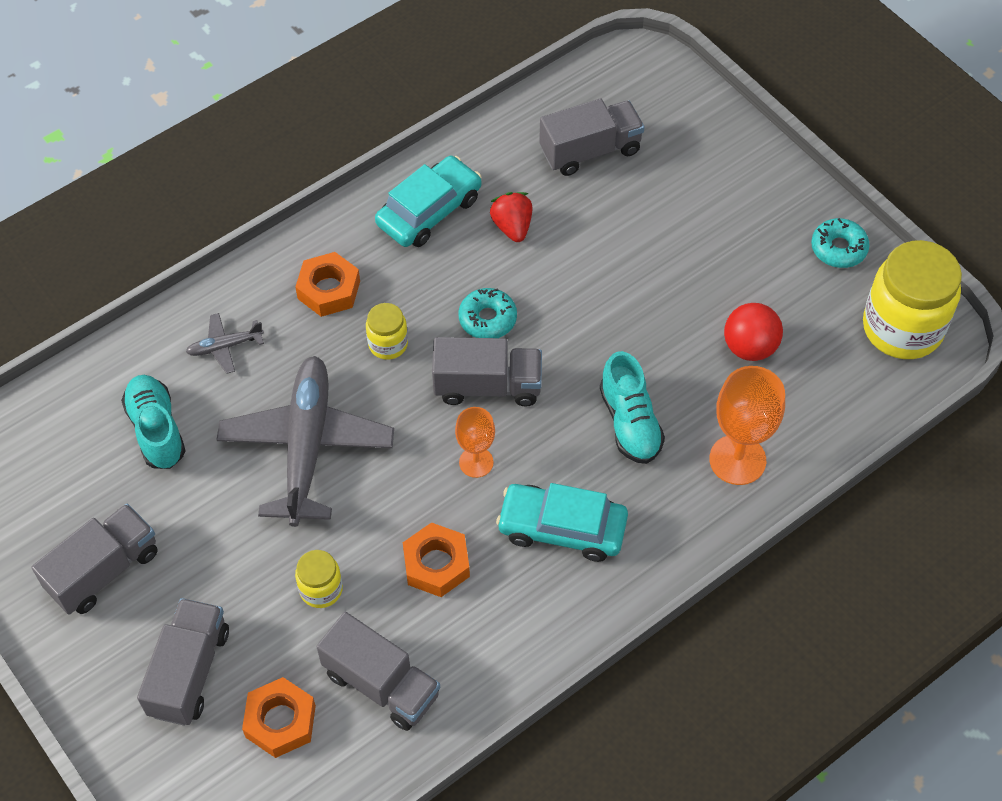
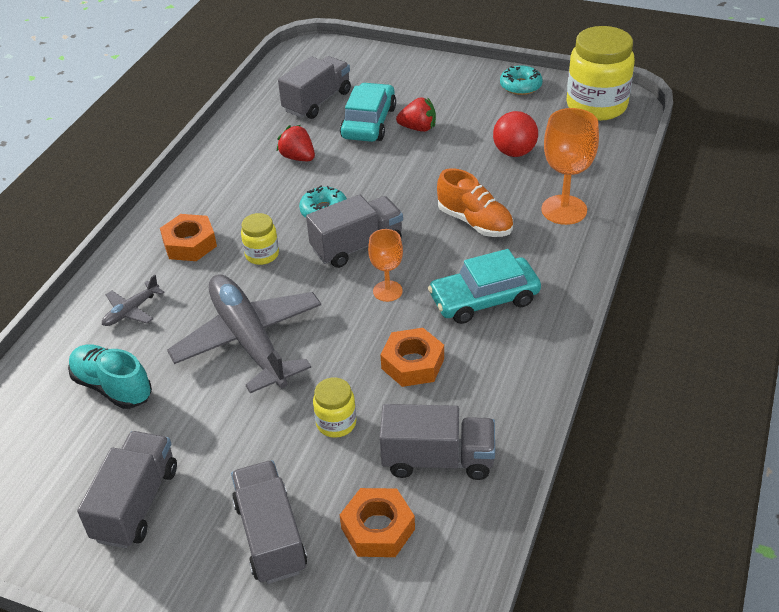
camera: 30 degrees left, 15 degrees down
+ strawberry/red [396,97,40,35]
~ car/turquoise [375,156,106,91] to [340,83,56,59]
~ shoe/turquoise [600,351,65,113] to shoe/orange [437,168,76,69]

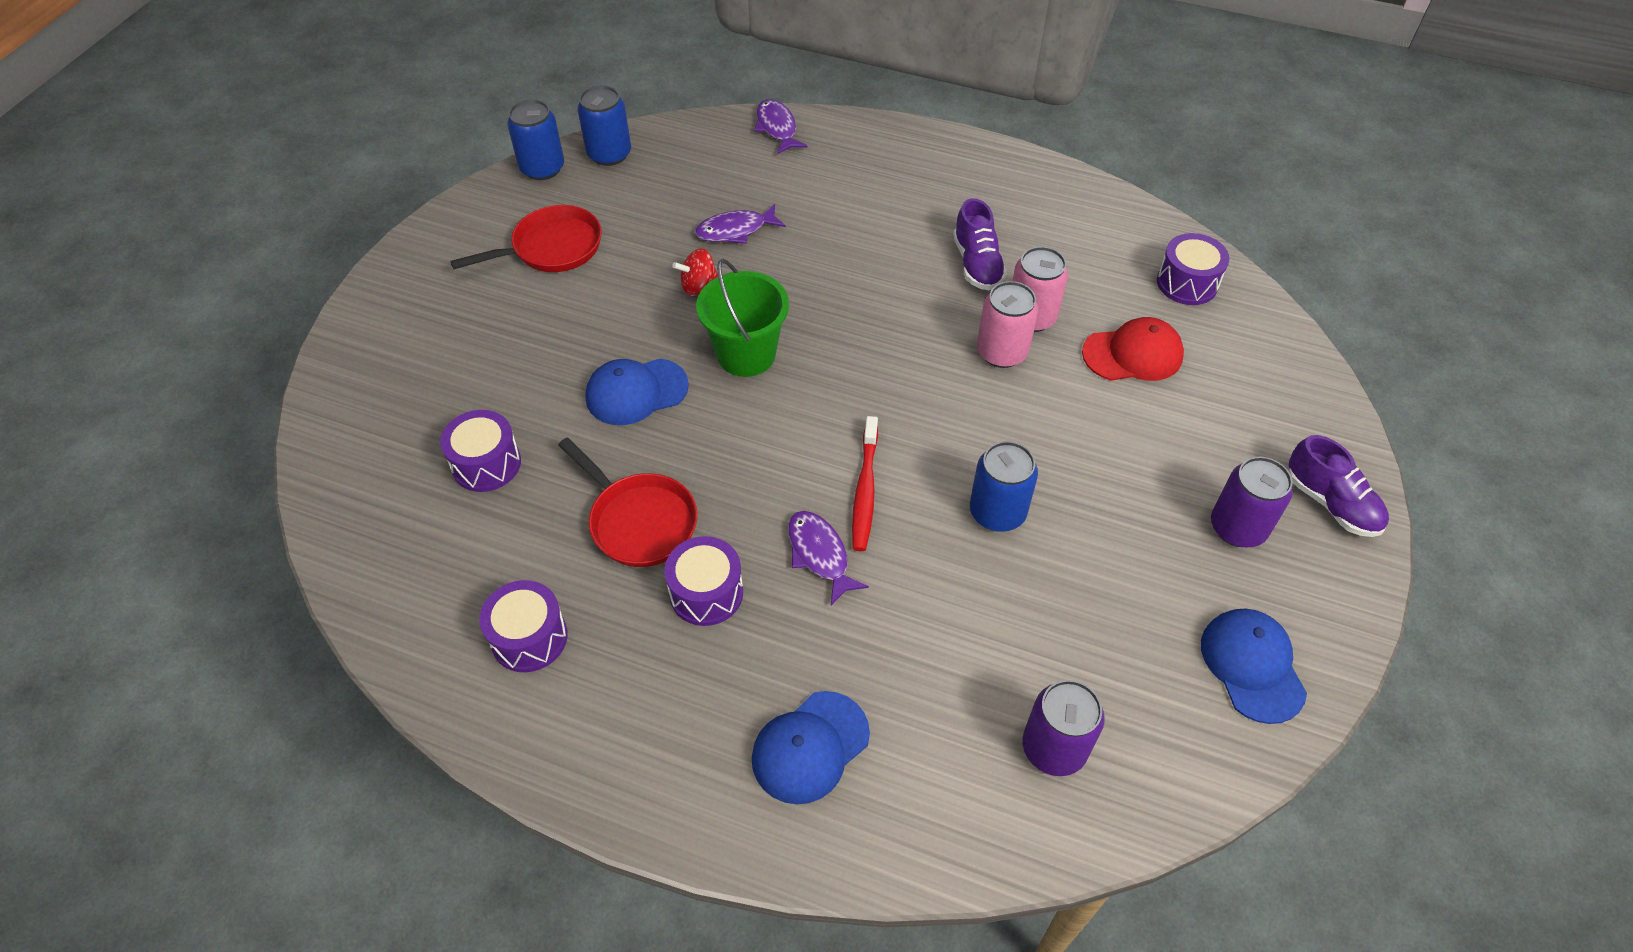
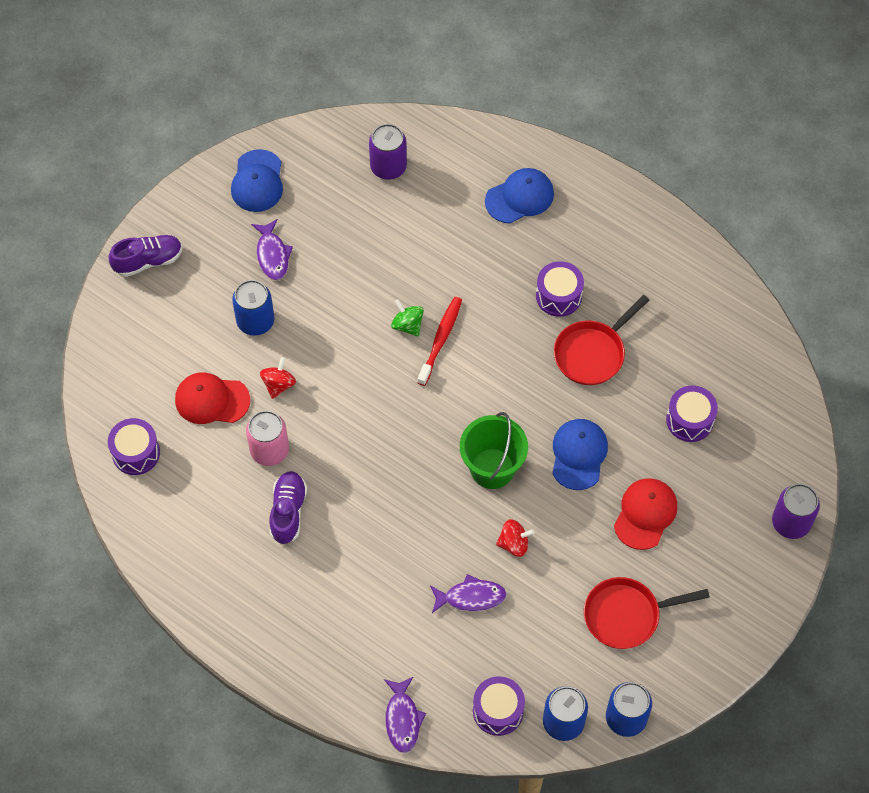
camera: 165 degrees left, 10 degrees up
- can/pink [977,281,61,87]
+ spinning top/red [260,357,36,42]
+ spinning top/green [391,299,33,37]
+ cap/red [614,478,63,72]
~ drum/purple [479,580,89,92] to [473,676,52,60]
~ fish/purple [788,511,81,94] to [251,219,42,61]
~ can/blue [970,441,68,91] to [232,280,43,56]
~ can/purple [1211,457,82,91] to [772,484,48,55]
~ pan/red [558,438,140,129] = [554,295,95,90] 105 degrees counterclockwise
~ cap/blue [585,358,104,67] = [552,419,56,71] 75 degrees counterclockwise
~ shoe/purple [1289,435,100,102] = [109,235,73,42] 90 degrees clockwise

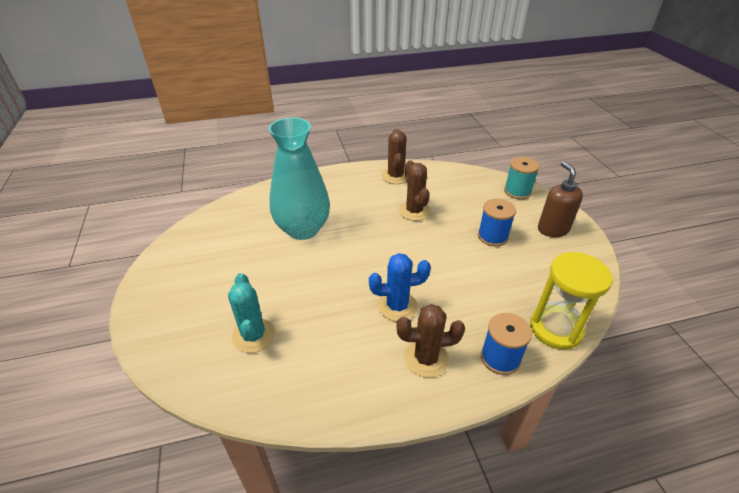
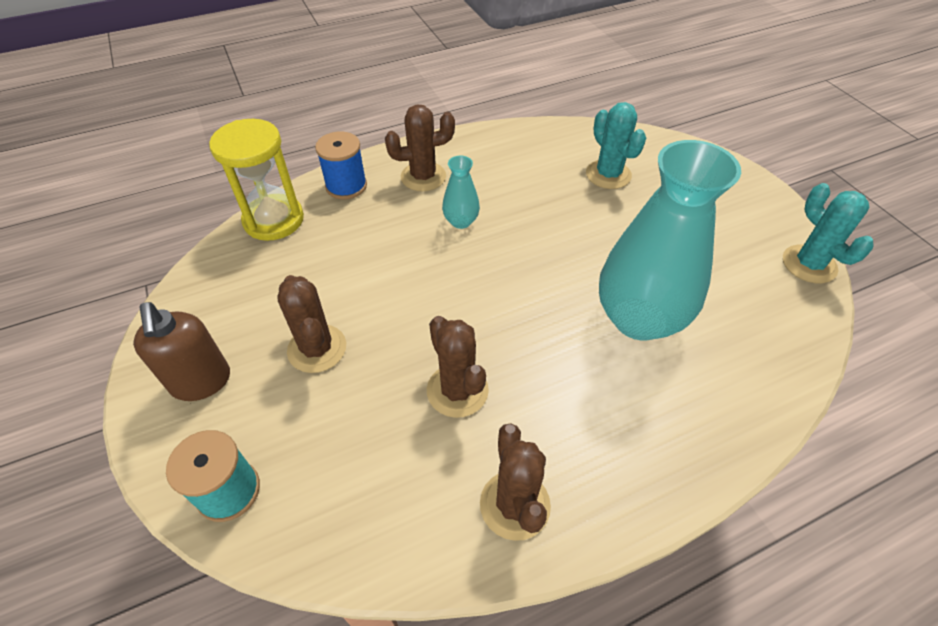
camera: 170 degrees right, 10 degrees up
+ cactus/turquoise [783,183,91,100]
~ cactus/blue [369,253,62,69] to vase/turquoise [442,156,38,73]
~ spool/blue [478,199,38,48] to cactus/brown [277,275,69,98]

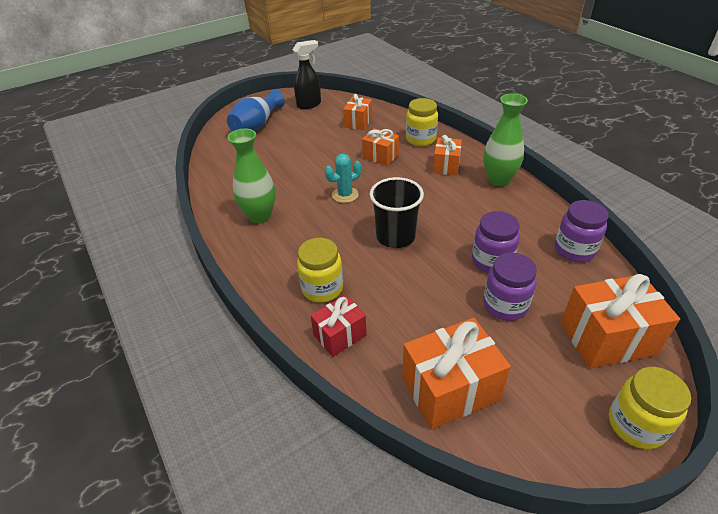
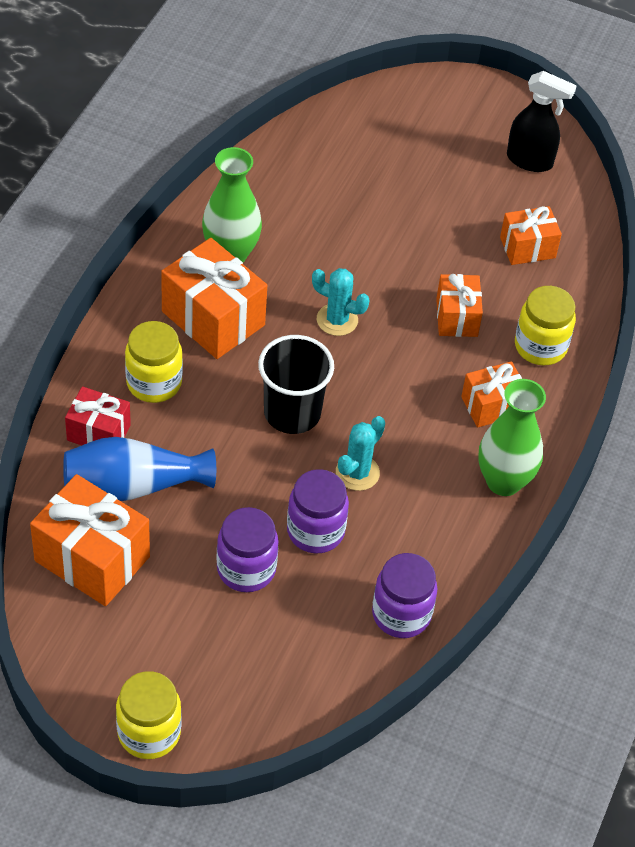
camera: 50 degrees right, 10 degrees up
+ cactus/turquoise [336,416,49,75]
~ vase/blue [227,89,58,42] to [63,437,153,64]
~ gift/orange [561,274,119,94] to [161,238,106,121]

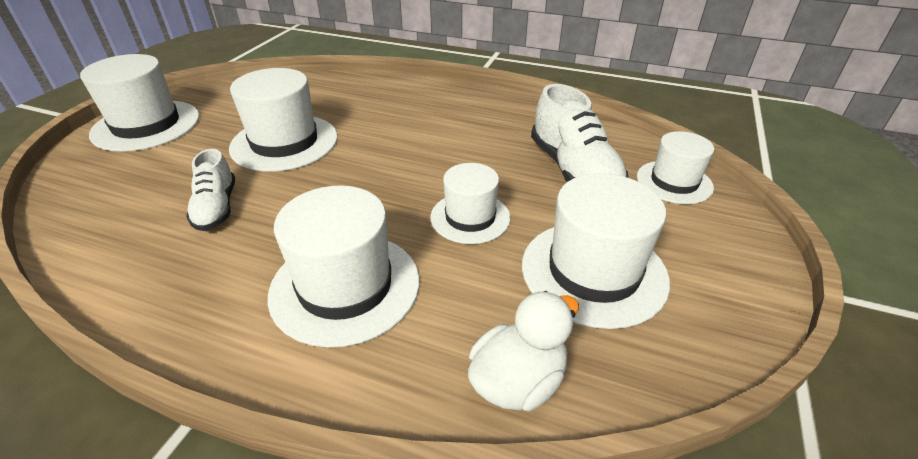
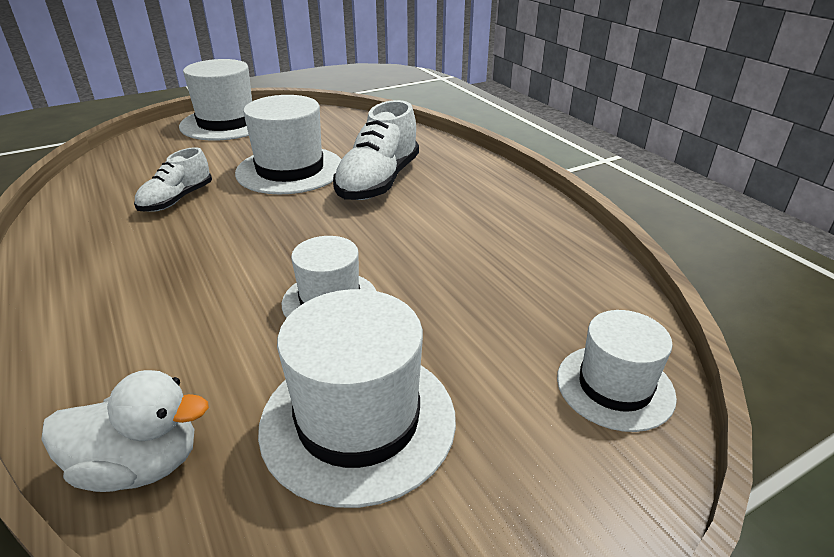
camera: 40 degrees right, 5 degrees down
- hat/white [268,186,152,162]
~ shoe/white [531,84,97,98] to [333,100,86,100]

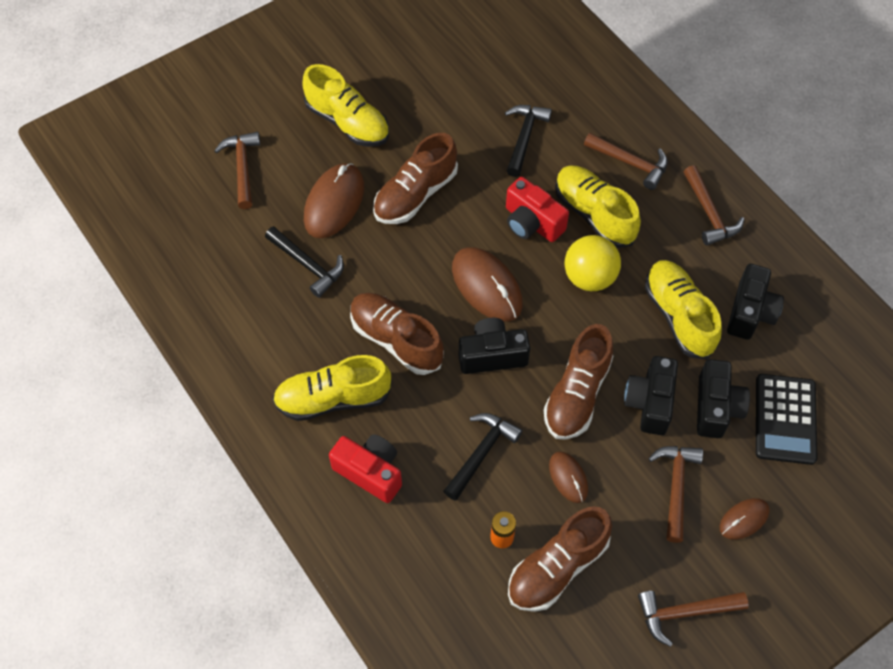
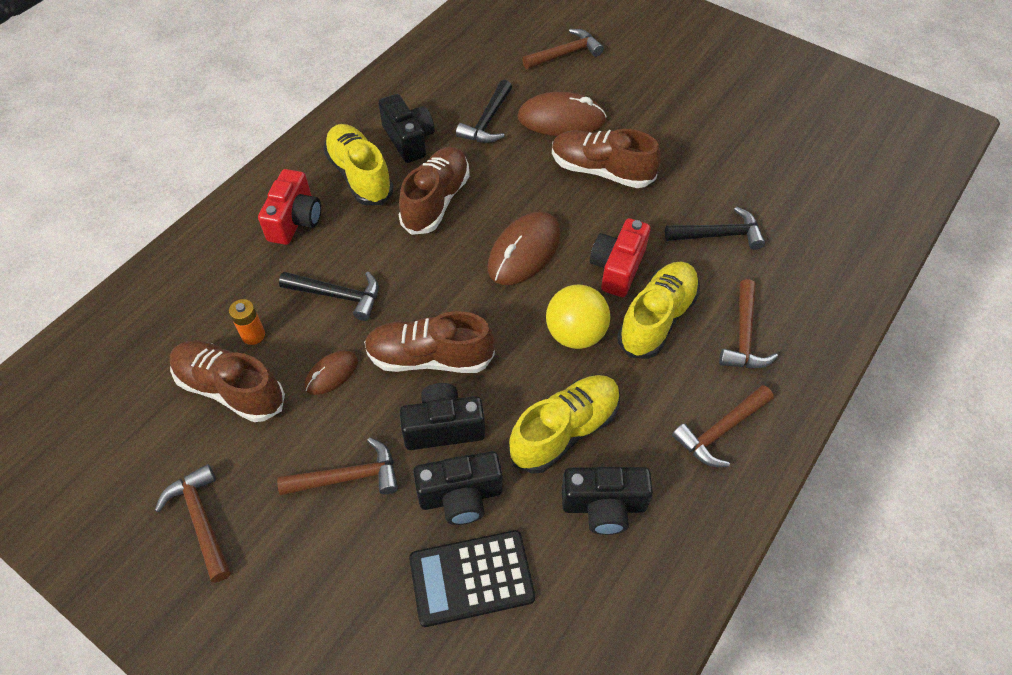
camera: 70 degrees right, 5 degrees down
- shoe/yellow [302,64,87,83]
- mouse/brown [720,498,49,42]
~ camera/black [459,318,71,56] to [379,94,56,69]

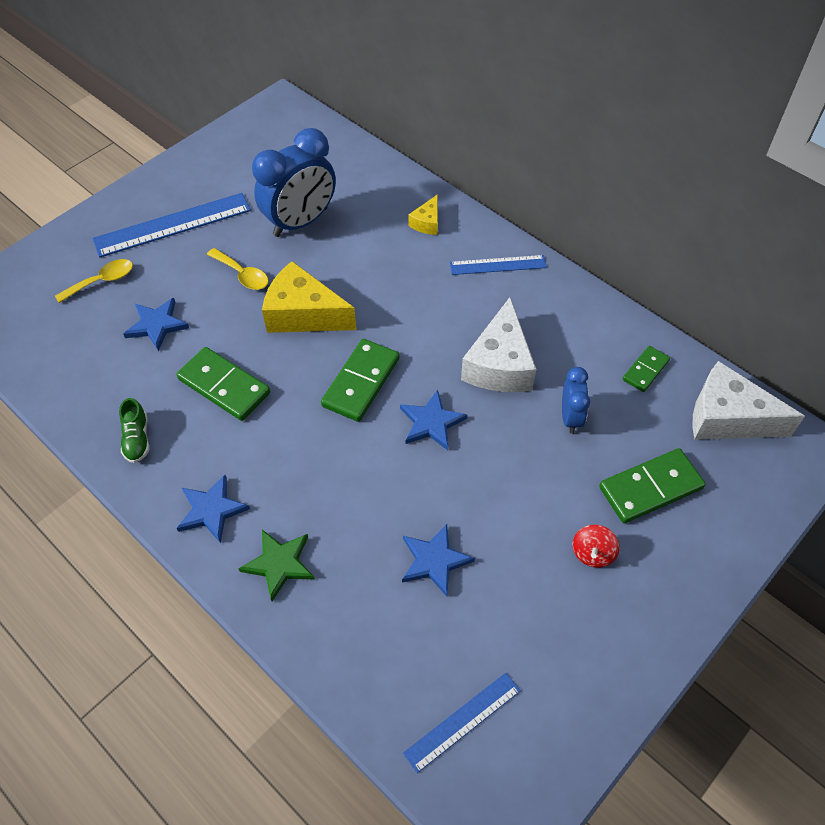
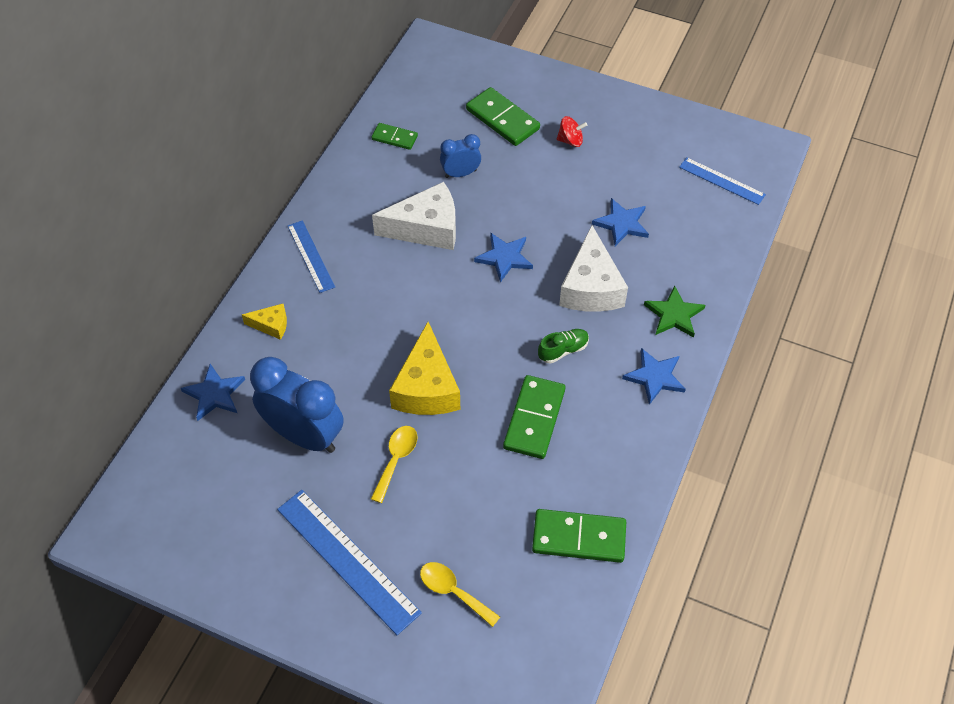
camera: 110 degrees left, 0 degrees up
~ shoe/green [119,398,30,65] to [538,329,51,34]
~ star/blue [123,298,66,53] to [181,364,64,57]
~ domino/green [321,339,78,83] to [532,509,94,54]
~ cheese/white [692,361,113,79] to [559,225,69,87]

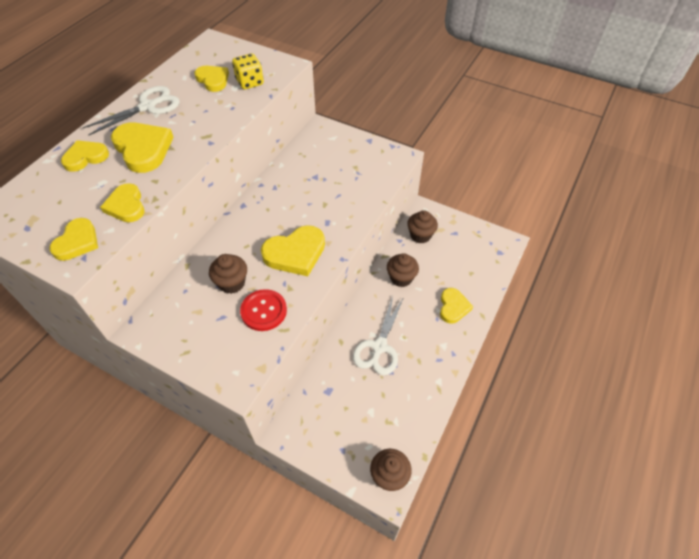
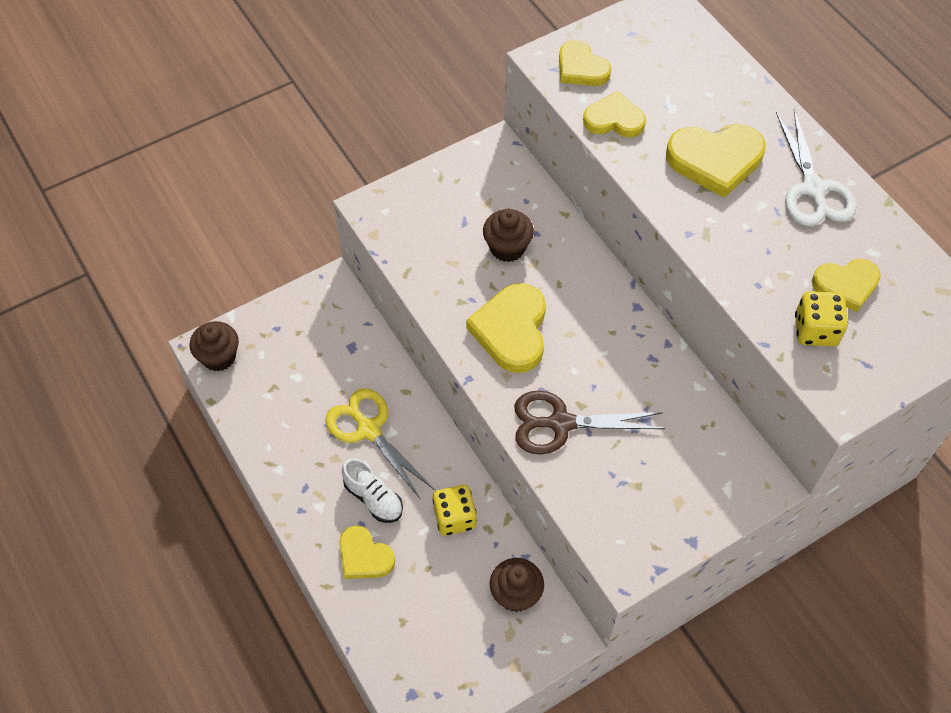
camera: 120 degrees right, 5 degrees up
- heart/yellow [61,140,48,32]
- button/red [240,289,47,42]
+ shoe/white [342,458,61,65]
+ scissors/brown [514,391,151,63]
~ cupcake/brown [387,253,32,34] to dice/yellow [432,485,45,51]
~ scissors/white [353,296,51,79] to scissors/yellow [325,388,110,112]

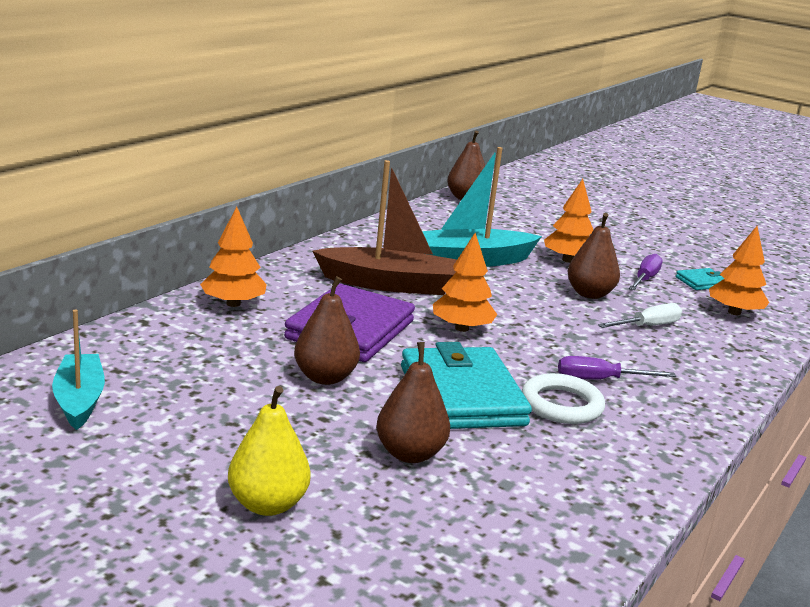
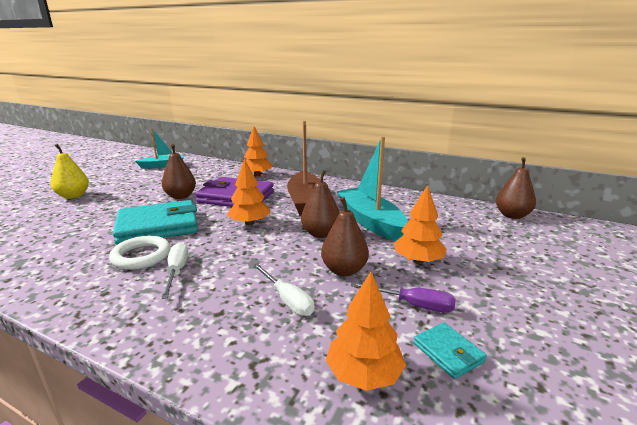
camera: 85 degrees right, 0 degrees up
~ pear/brown [376,342,74,121] to [301,170,38,68]
~ screwdriver/purple [558,356,118,24] to screwdriver/white [161,242,27,57]

